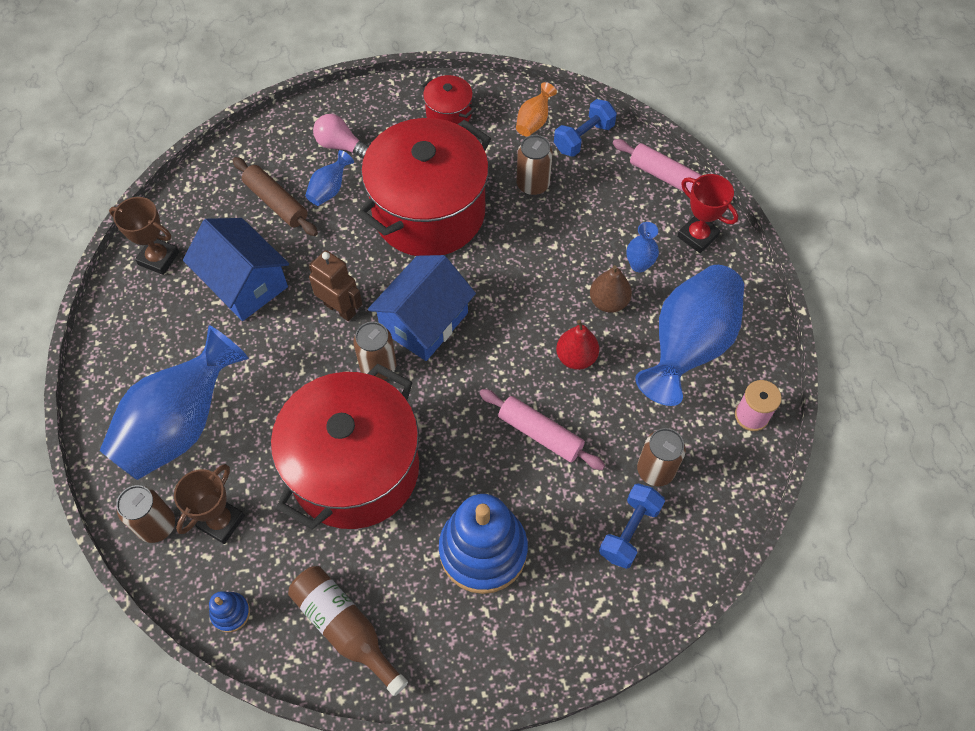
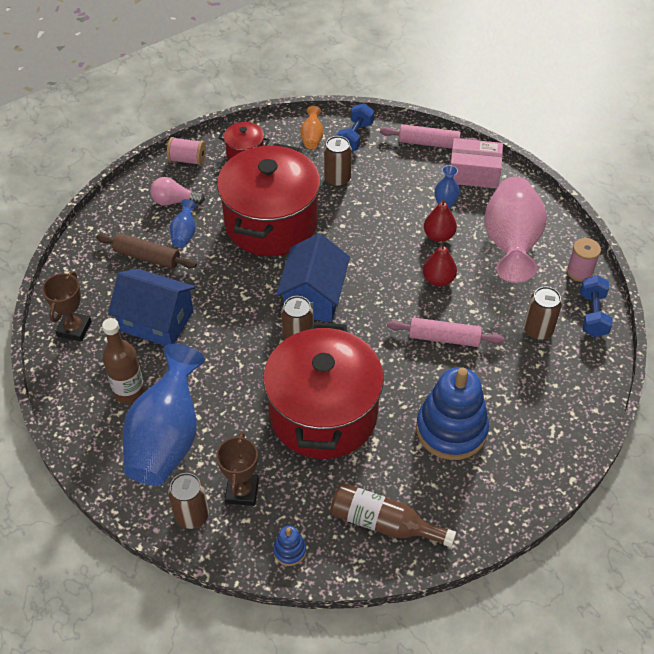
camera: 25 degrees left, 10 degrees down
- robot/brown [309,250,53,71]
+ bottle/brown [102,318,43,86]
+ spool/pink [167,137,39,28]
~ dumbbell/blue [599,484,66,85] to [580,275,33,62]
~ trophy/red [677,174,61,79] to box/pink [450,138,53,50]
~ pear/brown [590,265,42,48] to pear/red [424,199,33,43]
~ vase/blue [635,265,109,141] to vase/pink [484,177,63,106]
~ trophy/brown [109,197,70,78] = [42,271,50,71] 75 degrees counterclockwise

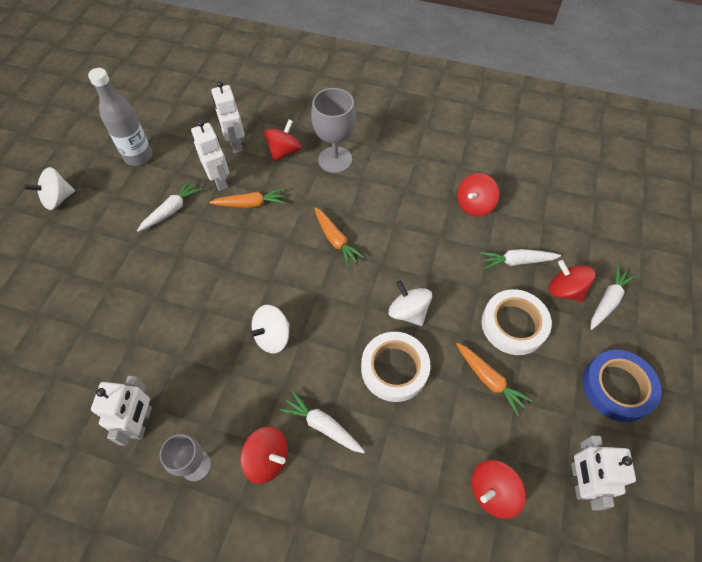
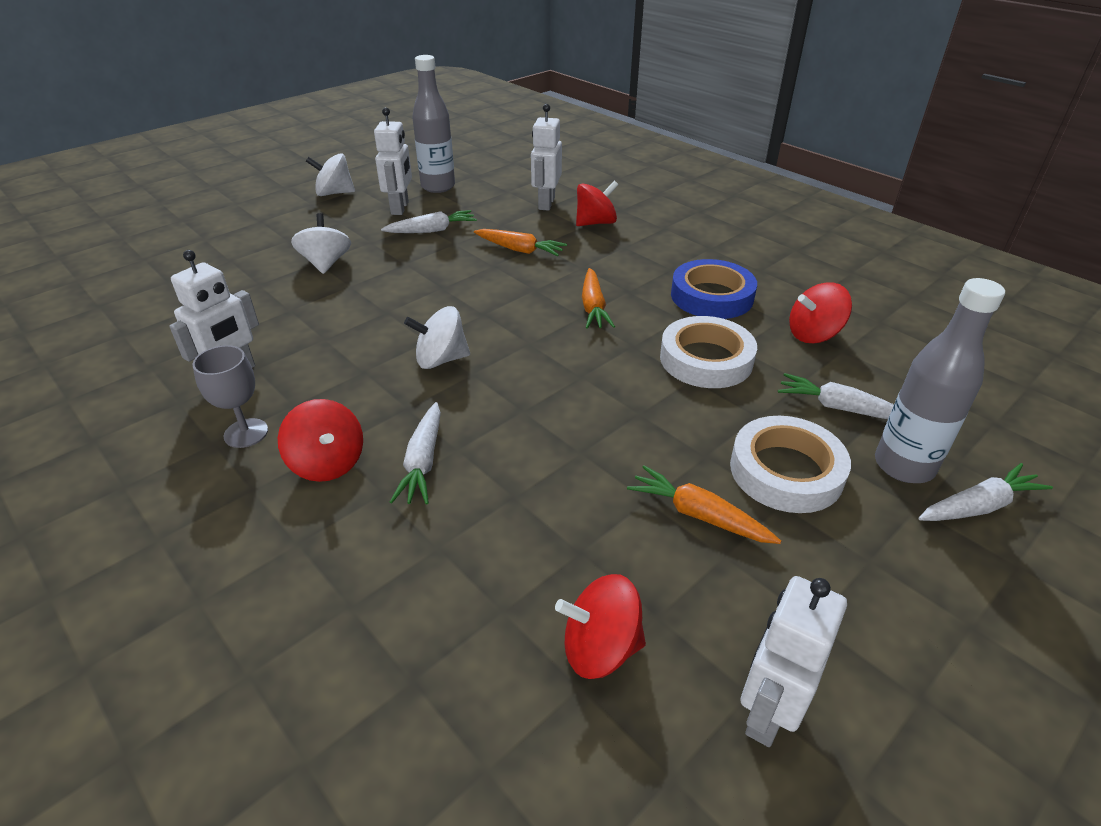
camera: 30 degrees right, 20 degrees down
- goblet/grey [311,88,45,85]
~ robot/white [191,120,38,71] to [374,107,38,108]
~ tape/white [361,332,69,70] to [660,316,97,72]
~ spinning top/white [389,280,43,46] to [291,213,60,61]
~ tape/blue [583,350,78,72] to [671,259,86,60]
~ spinning top/red [549,260,46,42] to bottle/grey [875,278,130,205]
~ carrot/white [279,391,86,62] = [390,402,51,103] 150 degrees counterclockwise
~ carrot/orange [456,343,77,73] = [627,465,154,79] 135 degrees clockwise

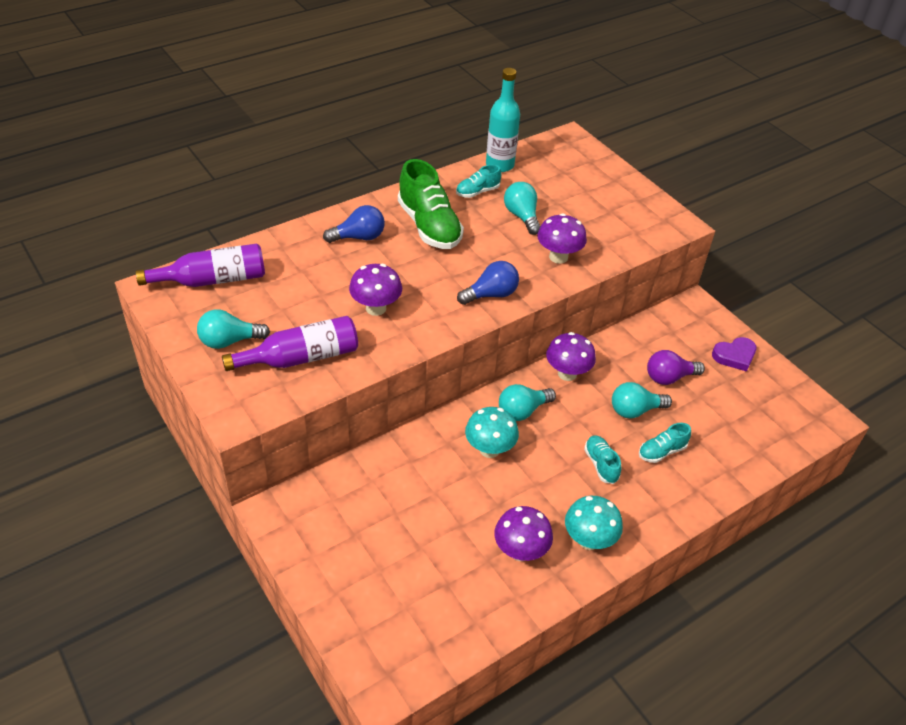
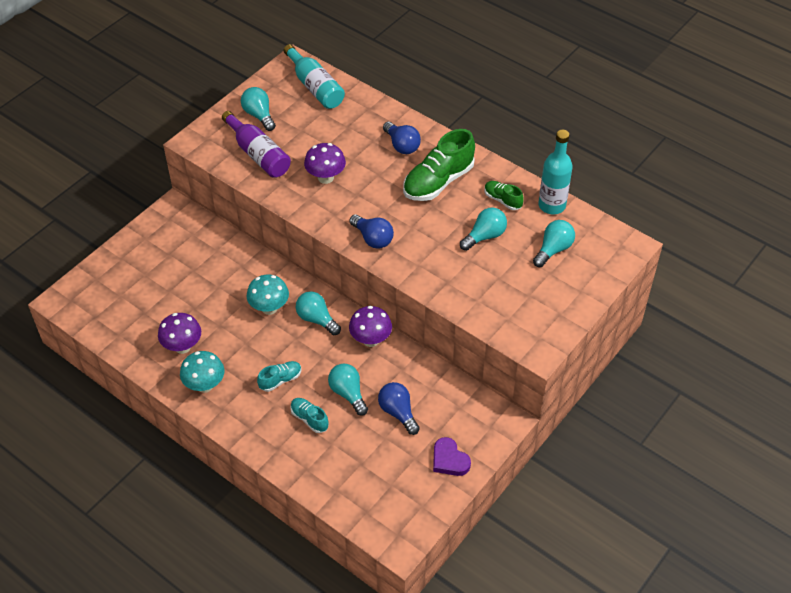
camera: 75 degrees right, 5 degrees up
- mushroom/purple [537,213,50,51]
+ light bulb/turquoise [533,220,42,47]
~ bottle/purple [136,243,129,44] to bottle/turquoise [284,44,61,65]
~ shoe/turquoise [456,164,46,34] to shoe/green [485,181,39,29]
~ light bulb/purple [647,350,58,35] to light bulb/blue [378,382,42,53]

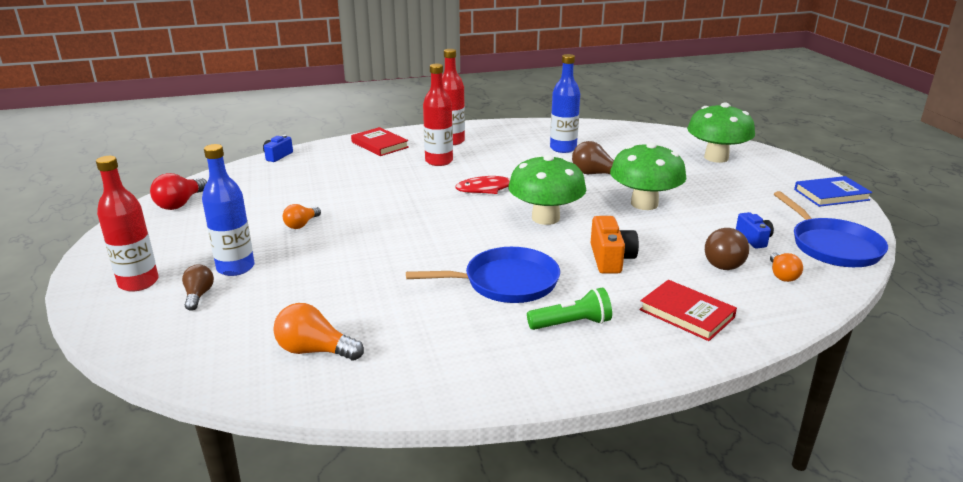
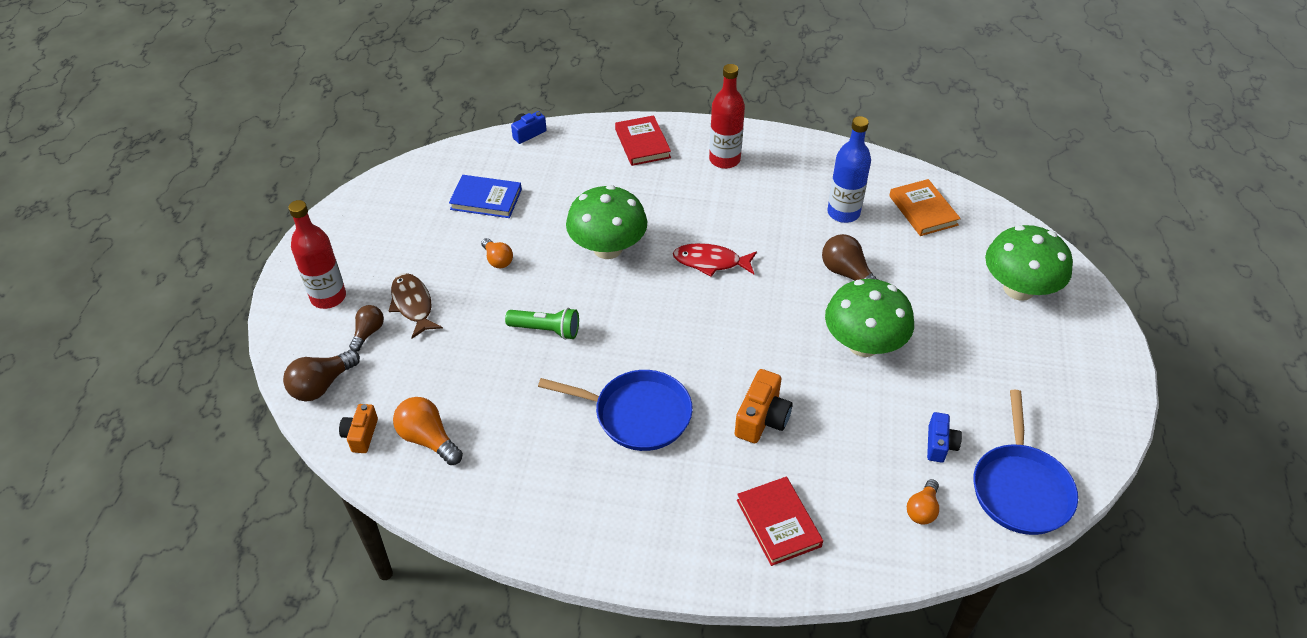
camera: 25 degrees right, 20 degrees up
- light bulb/red [150,173,57,37]
- bottle/red [423,64,30,102]
+ camera/orange [339,404,39,49]
+ book/orange [889,179,72,57]
~ mushroom/green [508,154,78,71] to [566,185,81,74]
~ flashlight/green [527,288,85,42] to [505,308,74,32]
~ light bulb/brown [705,228,44,42] to [283,350,77,51]
~ book/blue [794,176,78,31] to [449,175,73,43]
~ bottle/blue [202,144,53,132] to fish/brown [389,273,54,66]
~ light bulb/orange [283,204,38,25] = [481,238,32,30] 90 degrees counterclockwise

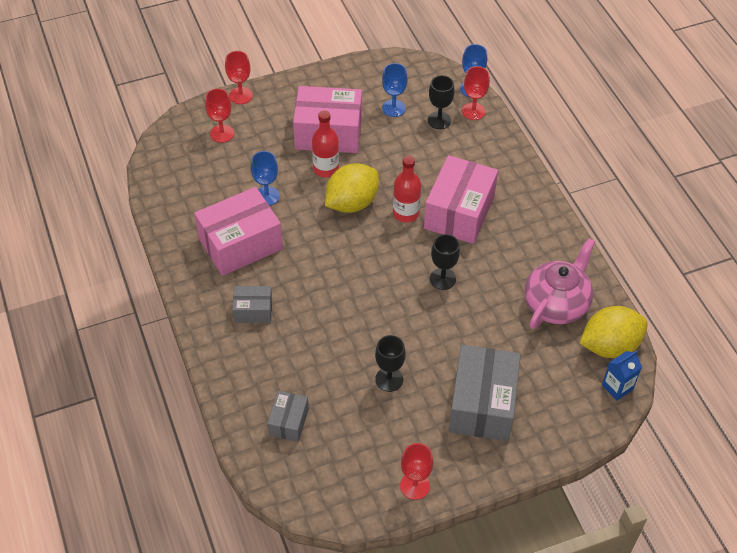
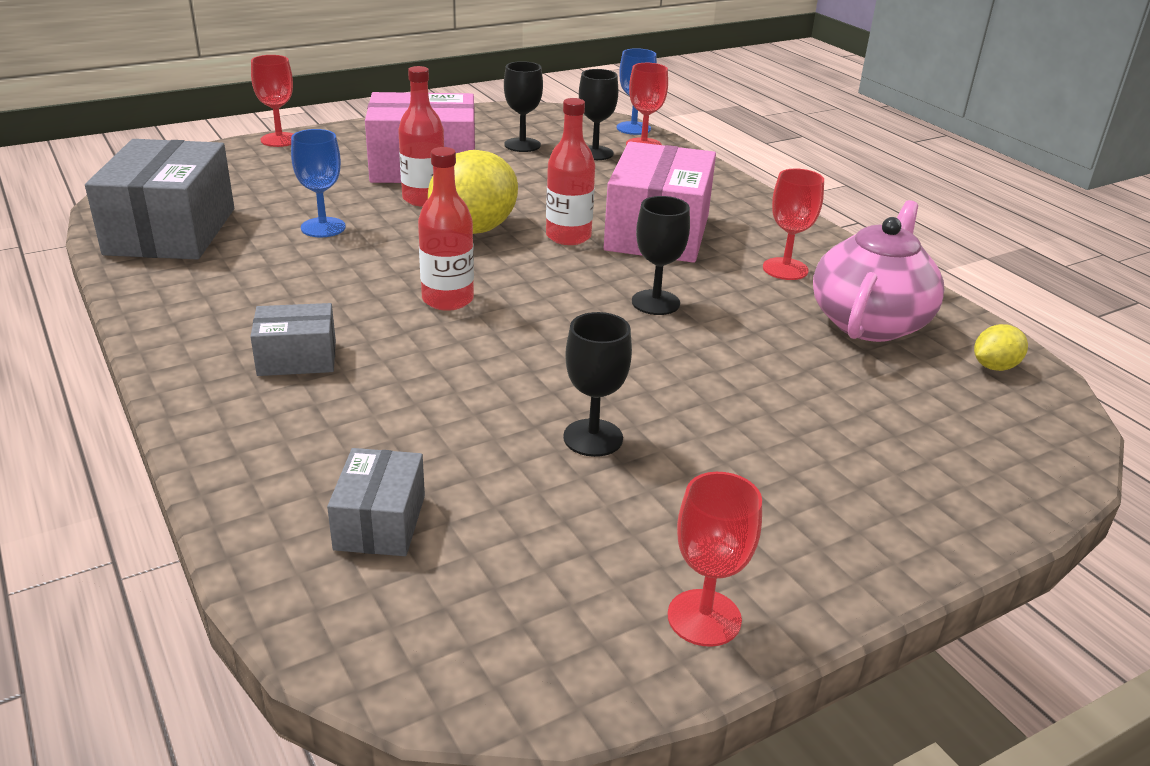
camera: 10 degrees left, 20 degrees down
- box/pink [194,187,89,89]
- carton/blue [602,351,40,50]
+ bottle/red [418,147,56,164]
~ goblet/red [205,88,29,55] to [763,169,61,111]
~ box/grey [449,345,72,96] to [85,139,149,121]
~ goblet/blue [382,63,26,54] to goblet/black [504,61,39,91]
~ lemon/yellow [580,306,68,52] = [974,324,54,47] x0.47

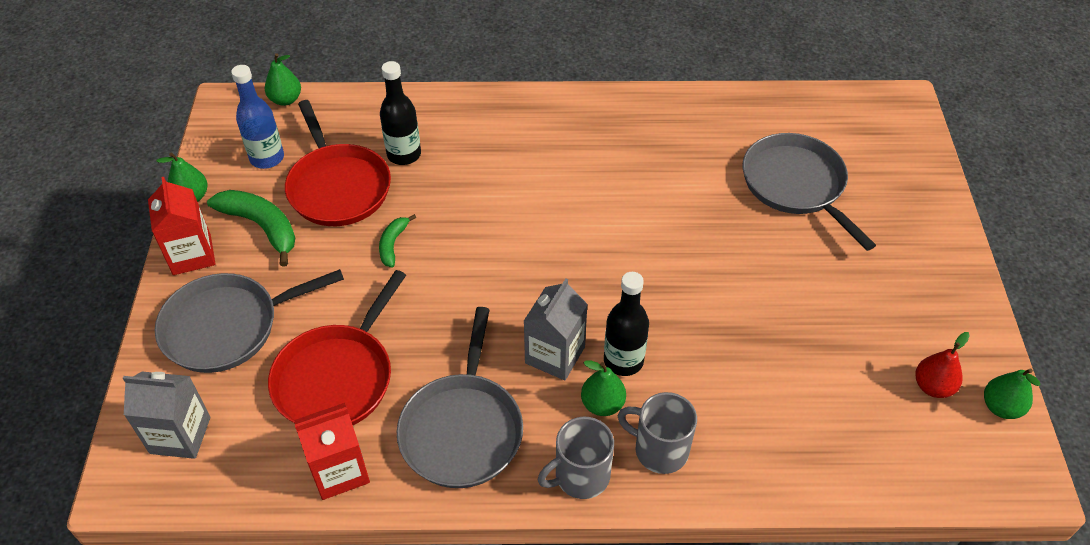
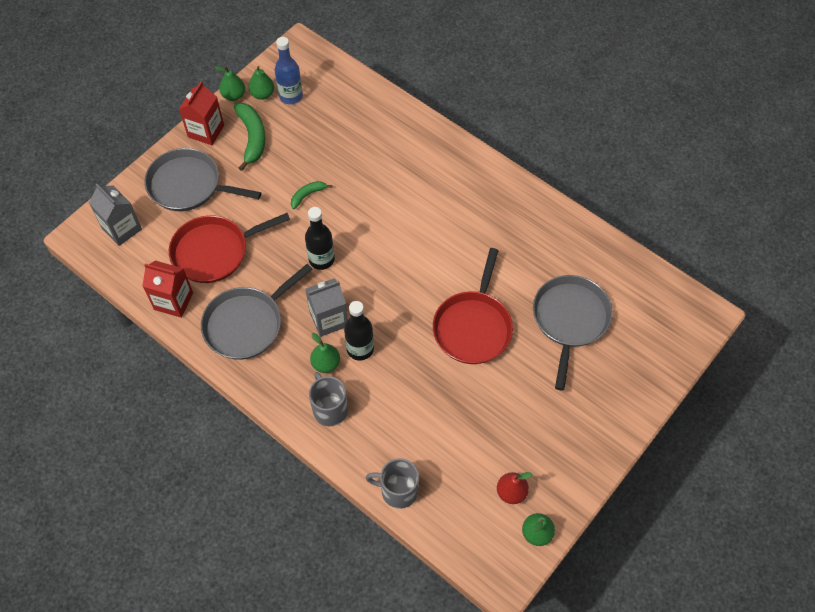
camera: 40 degrees right, 10 degrees up
~ pear/green [265,53,36,53] to [249,66,25,34]
~ pan/red [285,100,106,126] to [433,248,80,116]
~ bottle/black [380,61,41,104] to [305,207,30,63]
~ mug/grey [538,417,76,82] to [366,458,53,51]

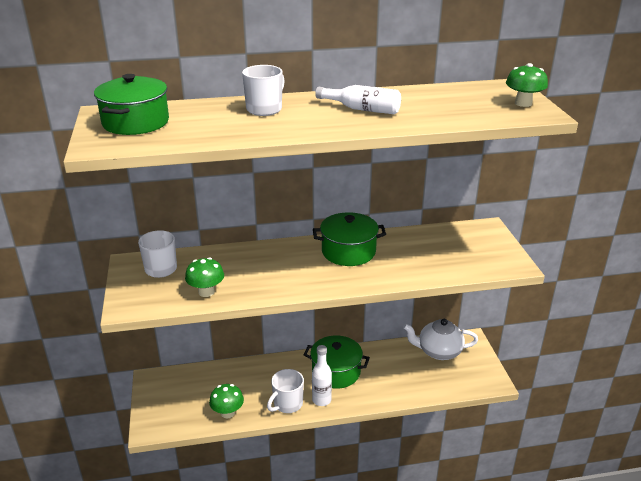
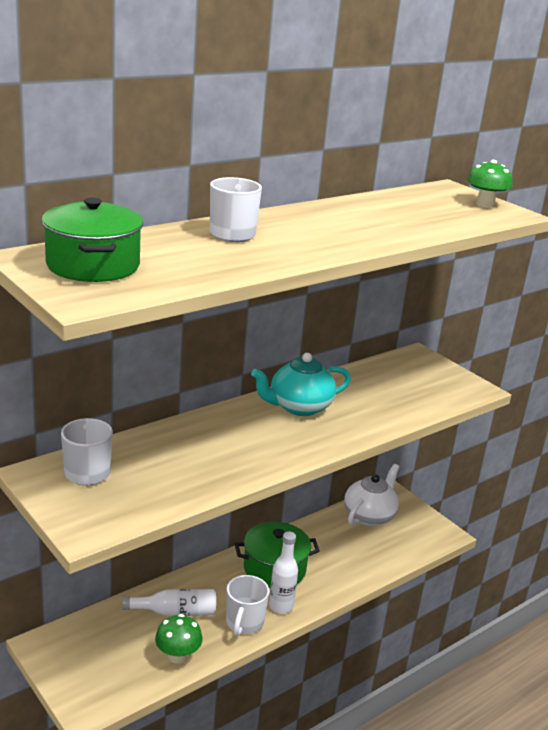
camera: 30 degrees left, 5 degrees down
- mushroom/green [185,257,39,40]
~ bottle/white [315,85,86,30] to [122,589,94,27]
~ pot/green [313,212,73,54] to teapot/turquoise [251,353,100,63]
~ teapot/white [403,319,75,41] = [344,464,55,62] 150 degrees clockwise

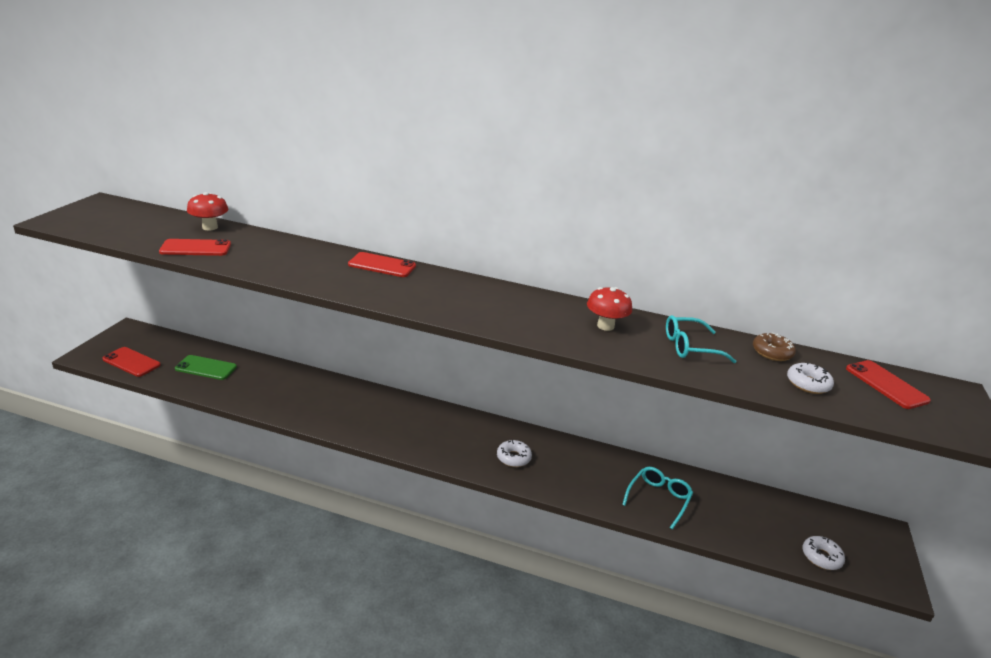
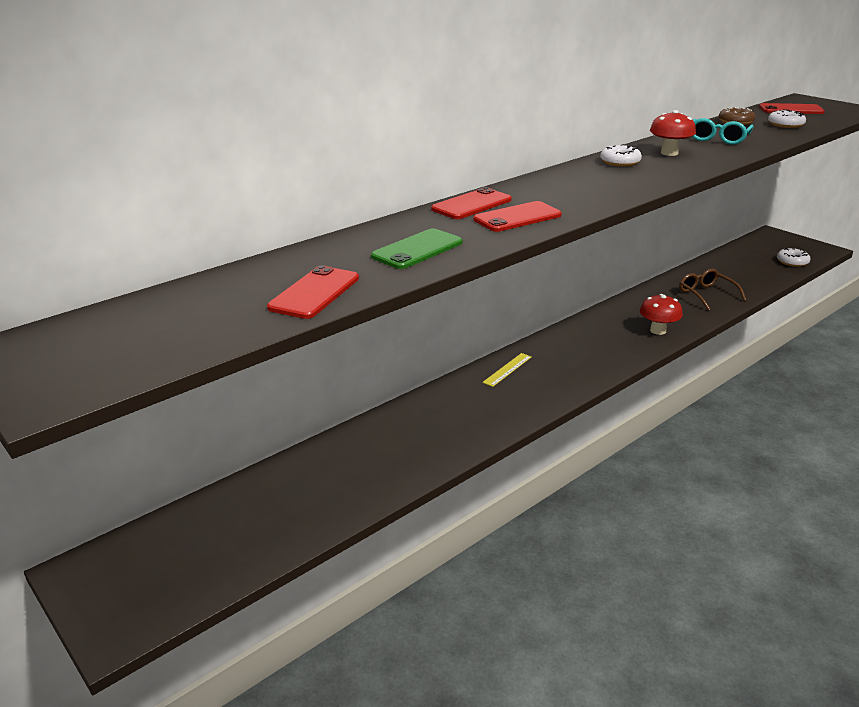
camera: 55 degrees left, 0 degrees up
+ ruler/yellow [482,353,49,34]
~ phone/red [102,347,59,30] to [473,201,89,31]
~ phone/green [175,355,62,25] to [371,228,92,41]
~ mushroom/red [187,192,41,39] to [640,294,43,41]
~ donut/white [497,440,35,27] to [600,144,42,23]
~ glasses/turquoise [622,467,71,63] to glasses/brown [679,269,68,42]

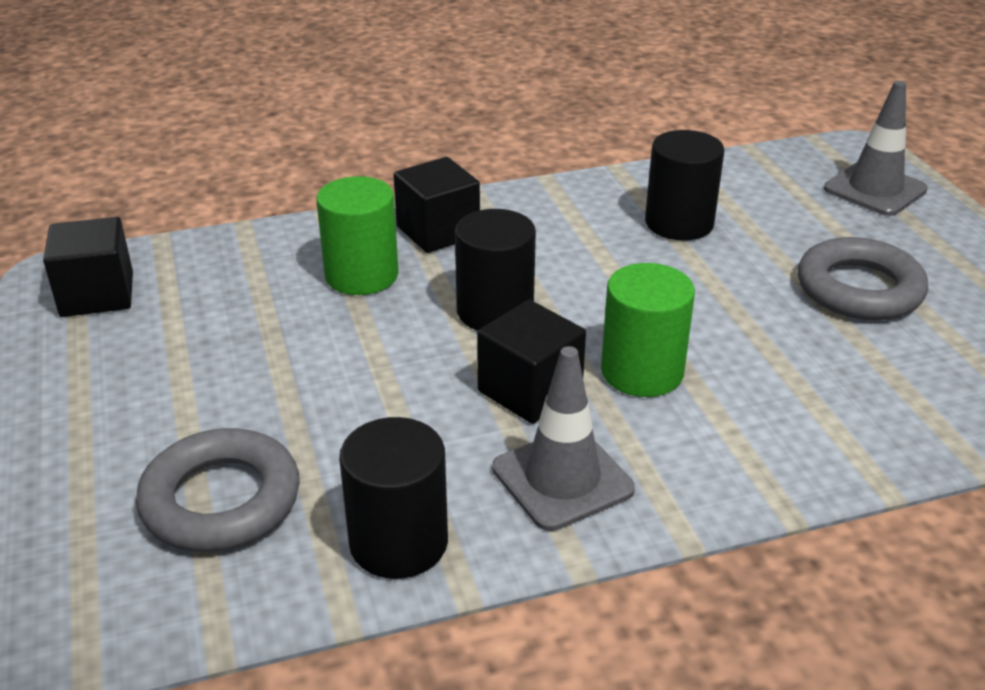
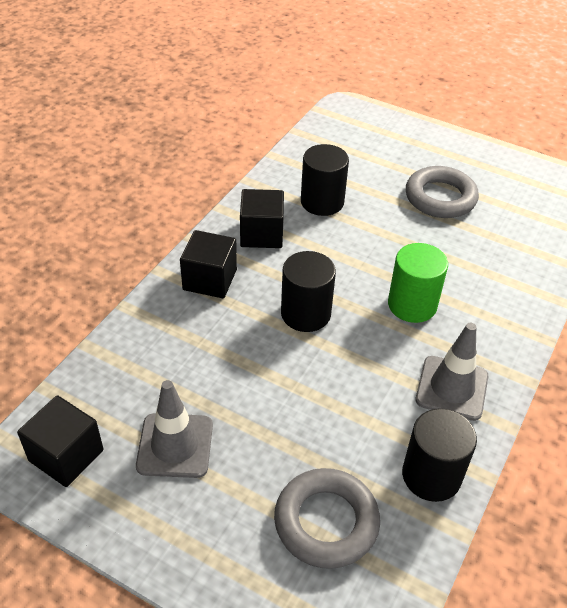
camera: 45 degrees left, 10 degrees up
- cylinder/green [316,176,82,119]
~ cube/black [477,300,109,124] to [240,189,44,59]
~ traffic cone/grey [824,81,104,135] to [136,380,77,98]

